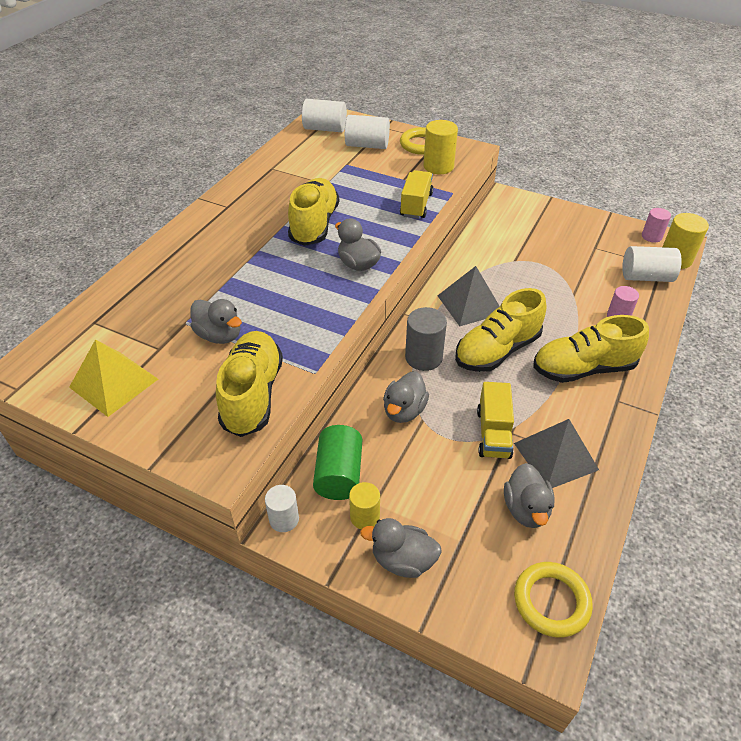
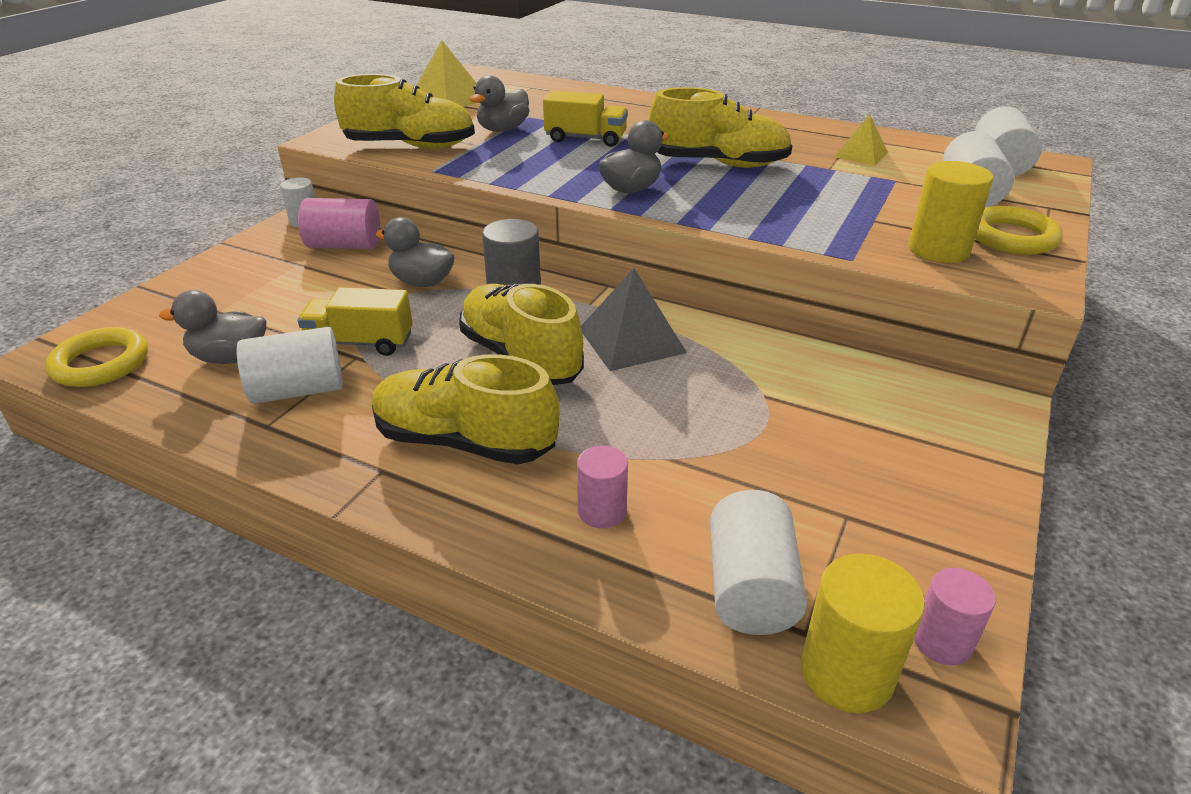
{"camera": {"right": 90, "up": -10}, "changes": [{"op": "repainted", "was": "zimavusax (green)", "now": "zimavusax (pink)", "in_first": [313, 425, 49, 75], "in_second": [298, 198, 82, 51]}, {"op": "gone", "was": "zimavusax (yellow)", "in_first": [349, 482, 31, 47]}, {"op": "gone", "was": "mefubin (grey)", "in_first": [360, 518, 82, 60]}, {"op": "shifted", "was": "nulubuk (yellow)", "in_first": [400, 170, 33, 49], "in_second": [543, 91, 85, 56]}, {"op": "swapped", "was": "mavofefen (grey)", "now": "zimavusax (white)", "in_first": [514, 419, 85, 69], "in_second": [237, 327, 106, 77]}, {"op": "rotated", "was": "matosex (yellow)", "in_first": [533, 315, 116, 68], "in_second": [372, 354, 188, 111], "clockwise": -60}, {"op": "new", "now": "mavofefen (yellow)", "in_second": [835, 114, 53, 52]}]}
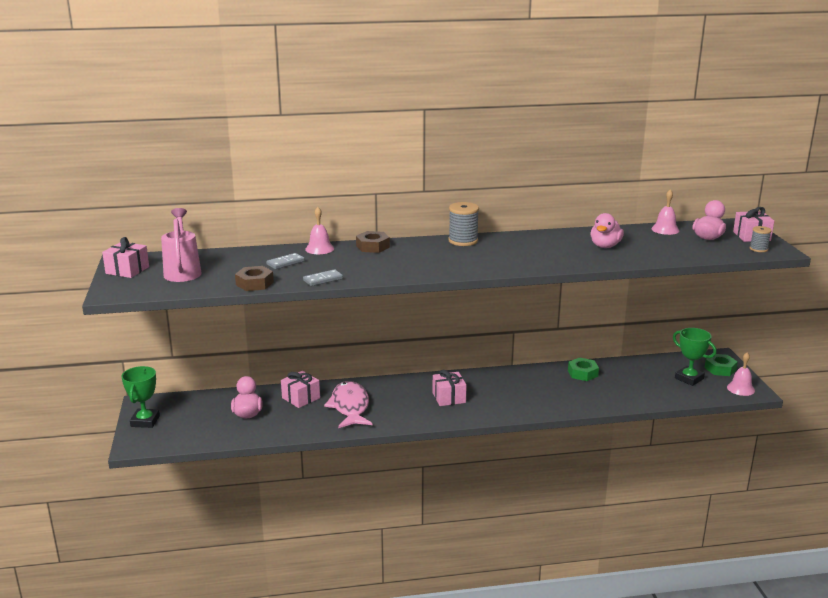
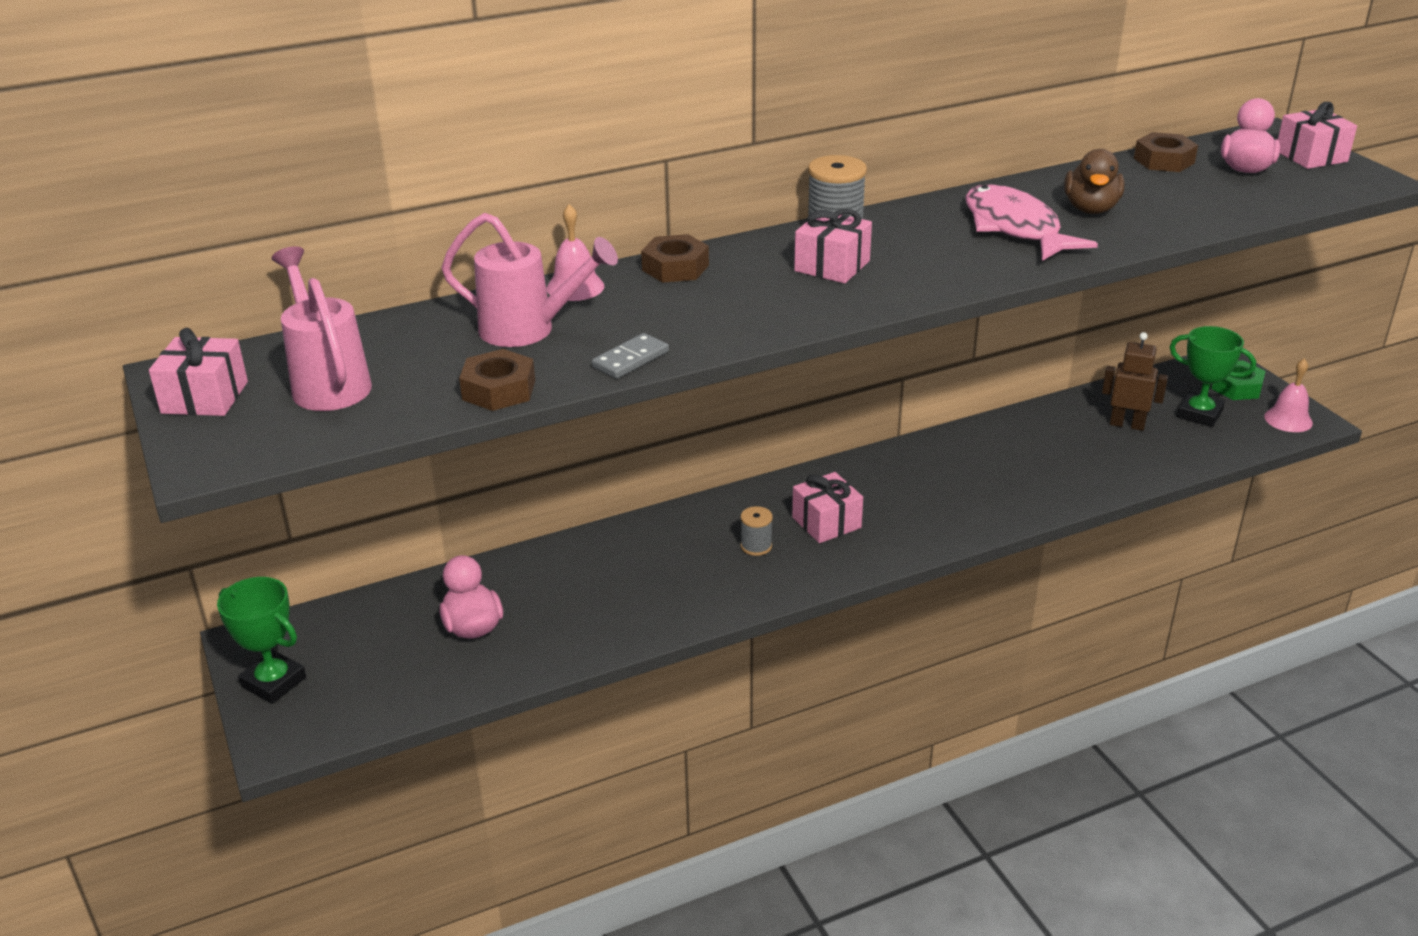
{"camera": {"right": -15, "up": 10}, "changes": [{"op": "rotated", "was": "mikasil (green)", "in_first": [122, 366, 38, 62], "in_second": [217, 577, 89, 127], "clockwise": -45}, {"op": "swapped", "was": "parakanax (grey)", "now": "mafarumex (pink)", "in_first": [266, 253, 39, 16], "in_second": [441, 213, 177, 134]}, {"op": "shifted", "was": "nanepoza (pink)", "in_first": [281, 371, 39, 37], "in_second": [794, 209, 78, 74]}, {"op": "shifted", "was": "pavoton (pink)", "in_first": [324, 381, 49, 47], "in_second": [965, 184, 133, 77]}, {"op": "gone", "was": "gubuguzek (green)", "in_first": [568, 357, 31, 24]}, {"op": "repainted", "was": "mefubin (pink)", "now": "mefubin (brown)", "in_first": [591, 213, 33, 35], "in_second": [1064, 149, 61, 65]}, {"op": "swapped", "was": "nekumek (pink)", "now": "gubuguzek (brown)", "in_first": [651, 189, 28, 46], "in_second": [1134, 132, 64, 40]}, {"op": "shifted", "was": "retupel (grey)", "in_first": [750, 226, 22, 26], "in_second": [741, 506, 32, 50]}, {"op": "new", "now": "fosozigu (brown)", "in_second": [1102, 332, 66, 99]}]}
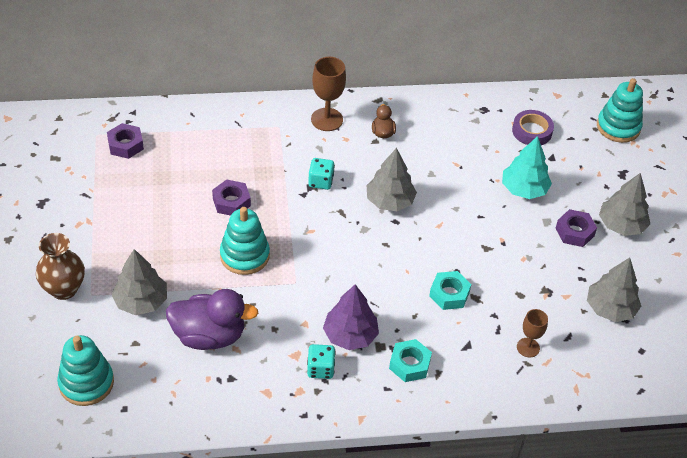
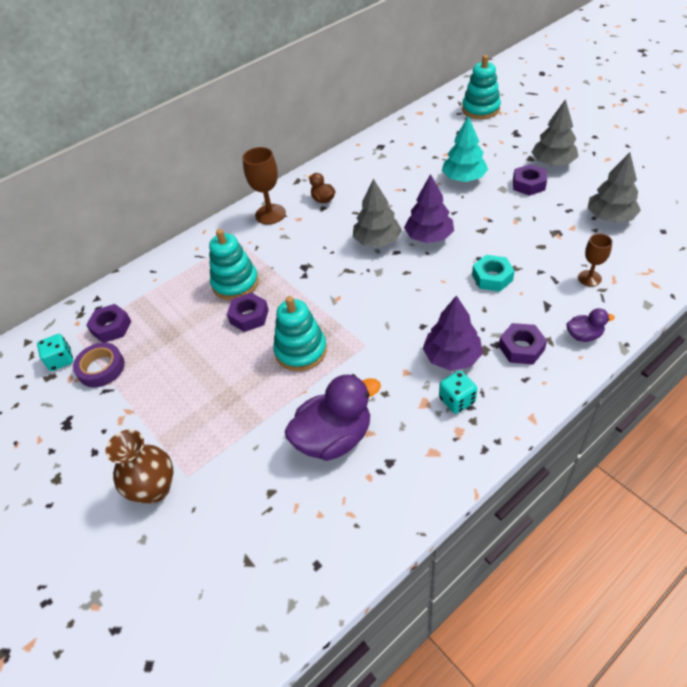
{"camera": {"right": -25, "up": 0}, "changes": [{"op": "shifted", "was": "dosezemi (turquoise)", "in_first": [57, 335, 57, 71], "in_second": [209, 229, 50, 71]}, {"op": "gone", "was": "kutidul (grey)", "in_first": [111, 249, 56, 66]}, {"op": "shifted", "was": "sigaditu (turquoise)", "in_first": [308, 158, 27, 32], "in_second": [37, 334, 36, 37]}, {"op": "repainted", "was": "gubuguzek (turquoise)", "now": "gubuguzek (purple)", "in_first": [389, 339, 43, 43], "in_second": [499, 323, 48, 42]}, {"op": "shifted", "was": "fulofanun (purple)", "in_first": [512, 110, 42, 35], "in_second": [73, 343, 52, 44]}, {"op": "new", "now": "kutidul (purple)", "in_second": [404, 174, 50, 69]}, {"op": "new", "now": "mefubin (purple)", "in_second": [566, 308, 49, 34]}]}
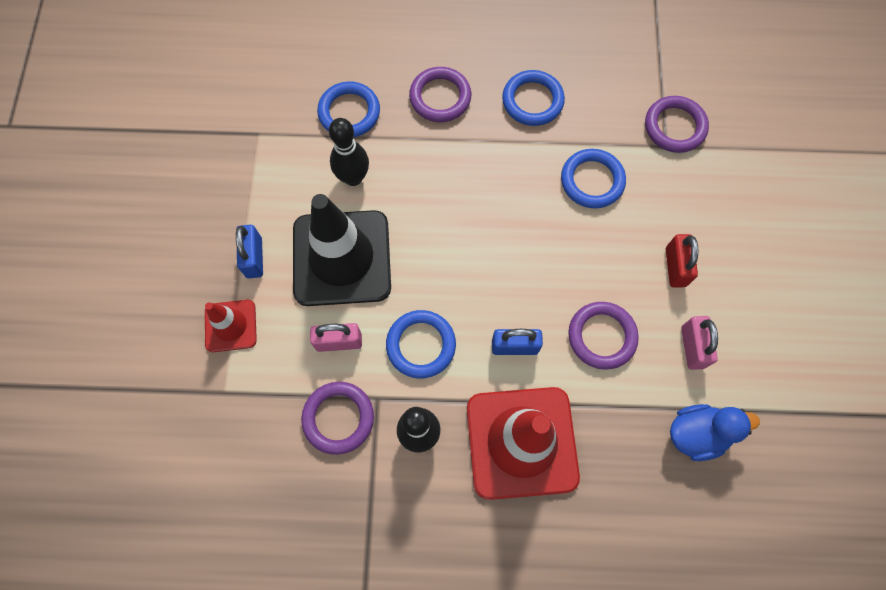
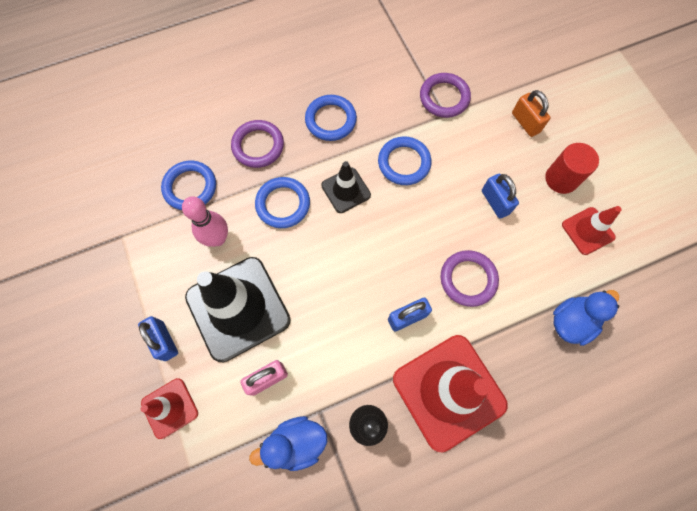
{"camera": {"right": -25, "up": 0}, "changes": [{"op": "swapped", "was": "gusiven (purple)", "now": "mefubin (blue)", "in_first": [301, 382, 73, 73], "in_second": [249, 416, 78, 55]}, {"op": "repainted", "was": "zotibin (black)", "now": "zotibin (pink)", "in_first": [329, 118, 40, 68], "in_second": [182, 196, 46, 51]}, {"op": "shifted", "was": "gusiven (blue)", "in_first": [386, 310, 70, 68], "in_second": [255, 177, 55, 51]}, {"op": "repainted", "was": "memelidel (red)", "now": "memelidel (blue)", "in_first": [666, 234, 32, 53], "in_second": [482, 174, 37, 45]}, {"op": "gone", "was": "memelidel (pink)", "in_first": [681, 316, 37, 54]}, {"op": "new", "now": "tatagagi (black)", "in_second": [321, 161, 50, 52]}, {"op": "new", "now": "memelidel (orange)", "in_second": [512, 90, 38, 47]}, {"op": "new", "now": "zimavusax (red)", "in_second": [545, 143, 54, 51]}, {"op": "new", "now": "tatagagi (red)", "in_second": [562, 206, 60, 49]}]}
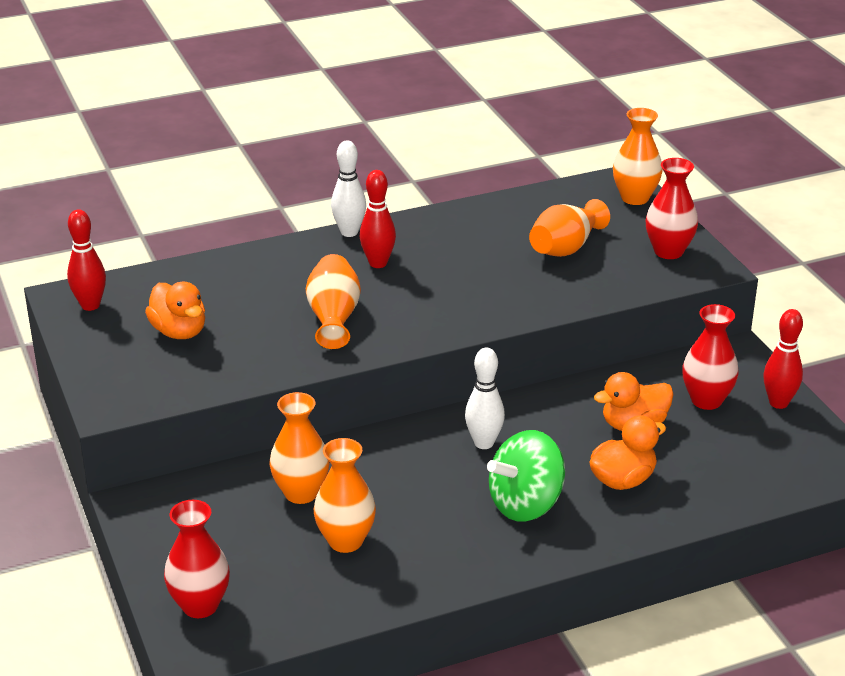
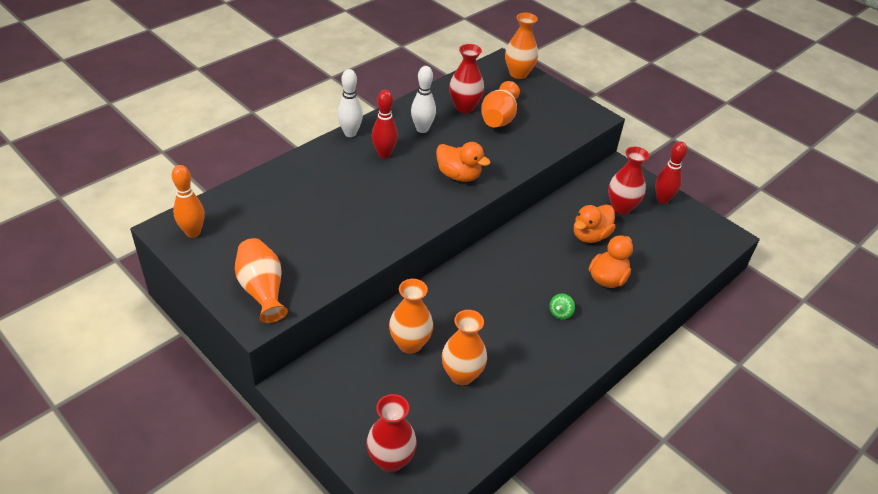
{"camera": {"right": -25, "up": 10}, "changes": [{"op": "repainted", "was": "zotibin (red)", "now": "zotibin (orange)", "in_first": [67, 210, 39, 101], "in_second": [172, 165, 33, 73]}, {"op": "shifted", "was": "mefubin (orange)", "in_first": [145, 282, 60, 57], "in_second": [436, 142, 54, 40]}, {"op": "shifted", "was": "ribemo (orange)", "in_first": [306, 254, 55, 95], "in_second": [235, 238, 53, 85]}, {"op": "shifted", "was": "zotibin (white)", "in_first": [465, 347, 40, 102], "in_second": [411, 66, 25, 67]}, {"op": "scaled", "was": "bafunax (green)", "in_first": [487, 430, 78, 92], "in_second": [550, 294, 25, 26], "ratio": 0.41}, {"op": "shifted", "was": "ribemo (red)", "in_first": [646, 158, 52, 101], "in_second": [449, 44, 35, 69]}]}
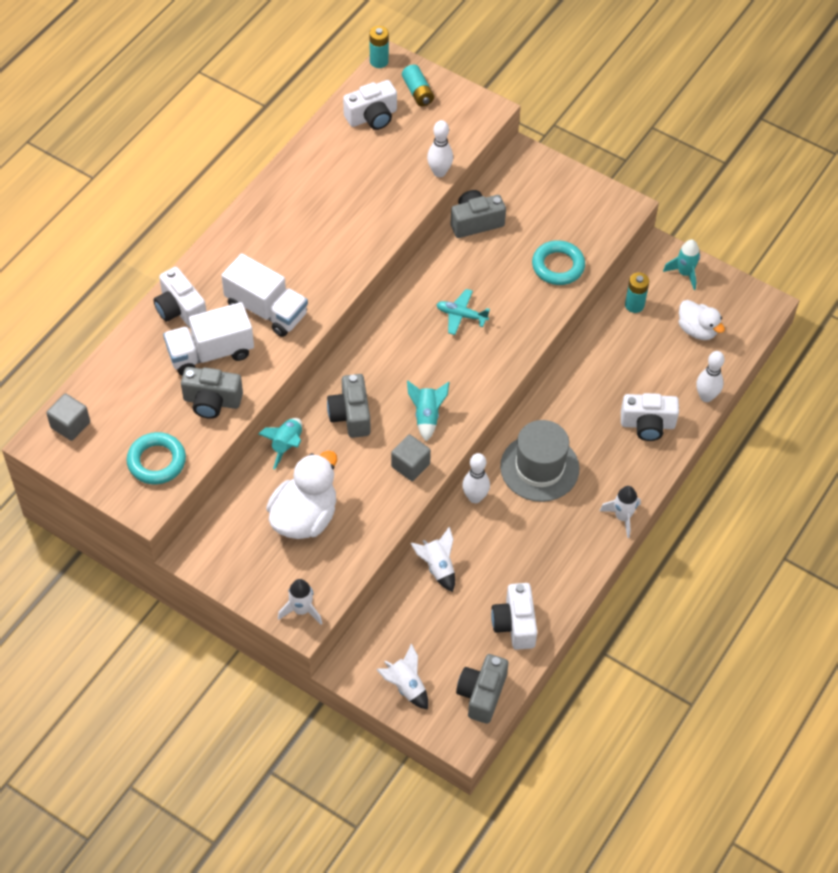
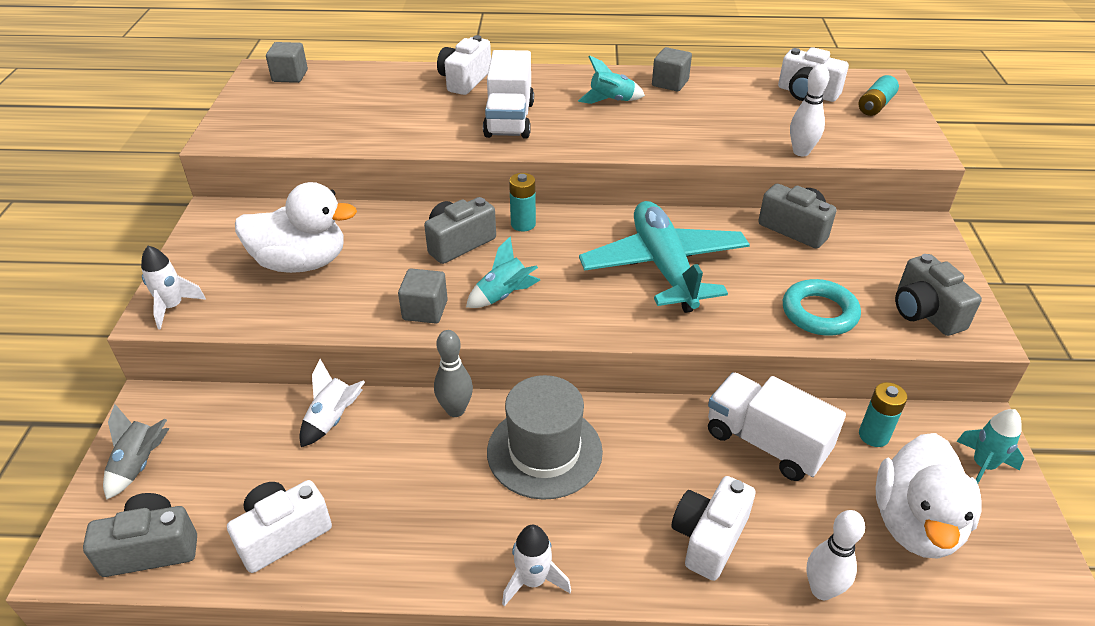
{"camera": {"right": 60, "up": -15}, "changes": [{"op": "gone", "was": "gusiven (turquoise)", "in_first": [126, 432, 60, 52]}, {"op": "shifted", "was": "nulubuk (white)", "in_first": [163, 302, 91, 74], "in_second": [708, 372, 138, 109]}, {"op": "shifted", "was": "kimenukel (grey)", "in_first": [181, 367, 62, 52], "in_second": [895, 254, 87, 82]}, {"op": "shifted", "was": "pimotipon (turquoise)", "in_first": [258, 418, 44, 51], "in_second": [578, 55, 67, 49]}, {"op": "shifted", "was": "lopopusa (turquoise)", "in_first": [369, 26, 20, 42], "in_second": [509, 173, 27, 58]}, {"op": "repainted", "was": "pimotipon (white)", "now": "pimotipon (grey)", "in_first": [376, 643, 52, 67], "in_second": [103, 404, 67, 96]}, {"op": "scaled", "was": "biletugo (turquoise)", "in_first": [436, 289, 54, 46], "in_second": [579, 201, 171, 112], "ratio": 2.25}, {"op": "repainted", "was": "zotibin (white)", "now": "zotibin (grey)", "in_first": [462, 453, 28, 50], "in_second": [434, 330, 39, 87]}, {"op": "rotated", "was": "kimenukel (white)", "in_first": [621, 393, 58, 48], "in_second": [672, 476, 84, 105], "clockwise": 60}, {"op": "scaled", "was": "mefubin (white)", "in_first": [679, 300, 46, 40], "in_second": [875, 433, 107, 126], "ratio": 1.62}, {"op": "new", "now": "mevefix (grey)", "in_second": [652, 47, 40, 45]}]}
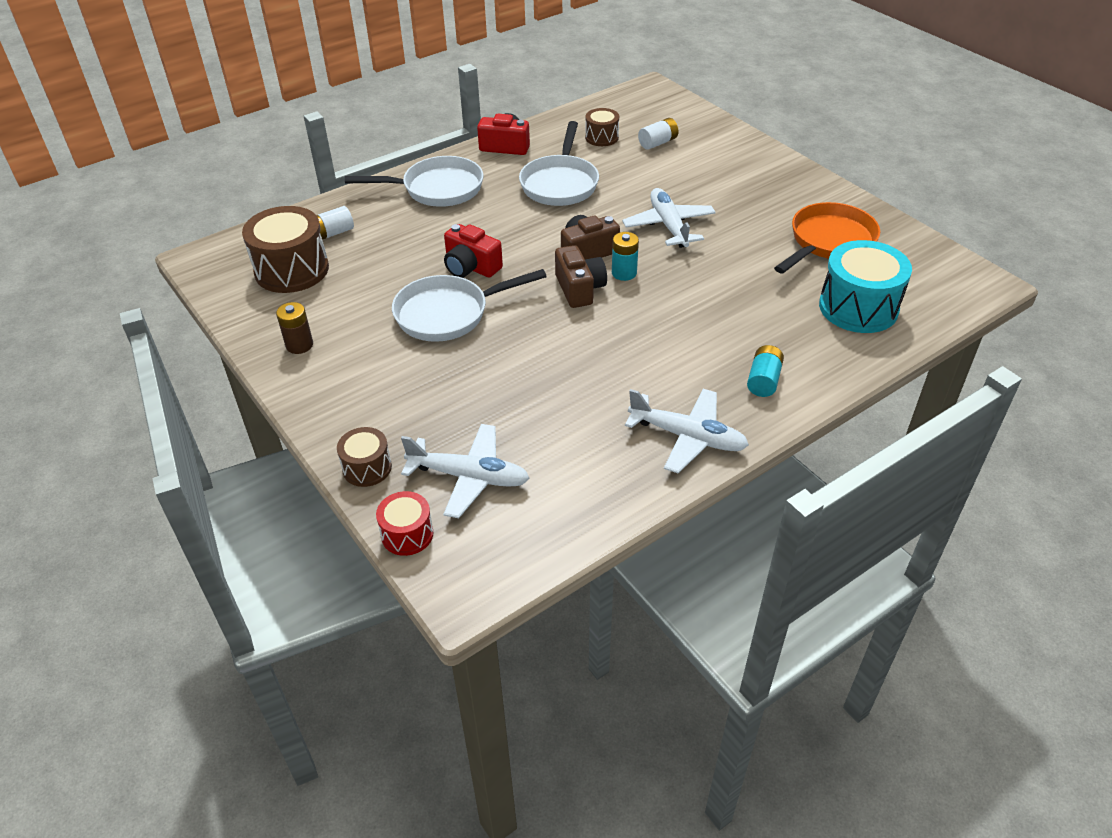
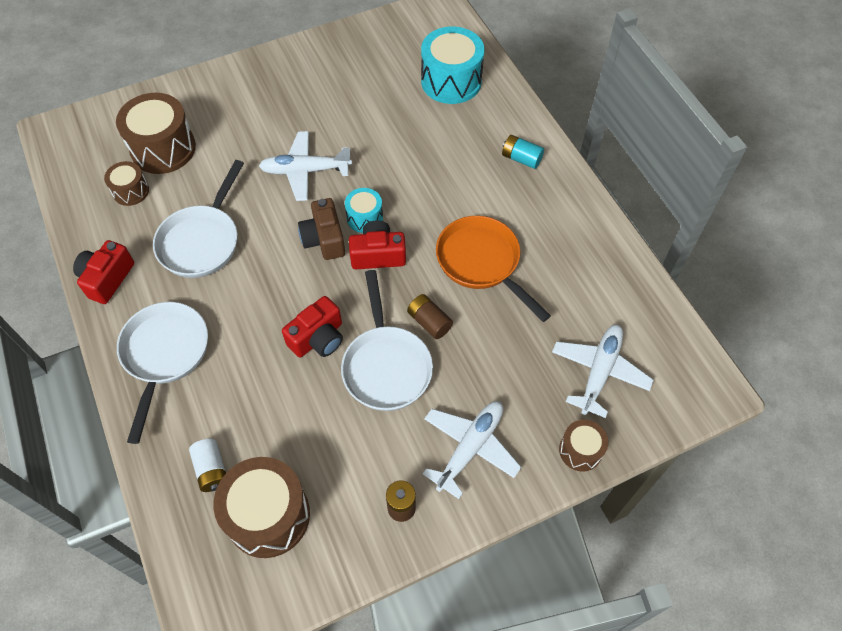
{"camera": {"right": -80, "up": 15}, "changes": [{"op": "gone", "was": "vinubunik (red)", "in_first": [376, 491, 57, 65]}, {"op": "rotated", "was": "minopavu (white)", "in_first": [519, 121, 80, 85], "in_second": [153, 160, 91, 118], "clockwise": 90}, {"op": "repainted", "was": "kimenukel (brown)", "now": "kimenukel (red)", "in_first": [555, 245, 52, 63], "in_second": [349, 220, 57, 49]}, {"op": "swapped", "was": "lopopusa (turquoise)", "now": "vinubunik (turquoise)", "in_first": [612, 232, 27, 49], "in_second": [345, 188, 38, 45]}, {"op": "shifted", "was": "biletugo (white)", "in_first": [625, 389, 124, 84], "in_second": [423, 401, 98, 98]}, {"op": "swapped", "was": "lopopusa (white)", "now": "vinubunik (brown)", "in_first": [638, 118, 41, 32], "in_second": [116, 93, 80, 81]}, {"op": "shifted", "was": "minopavu (orange)", "in_first": [774, 202, 106, 72], "in_second": [436, 216, 115, 106]}, {"op": "new", "now": "lopopusa (brown)", "in_second": [407, 294, 46, 45]}]}
